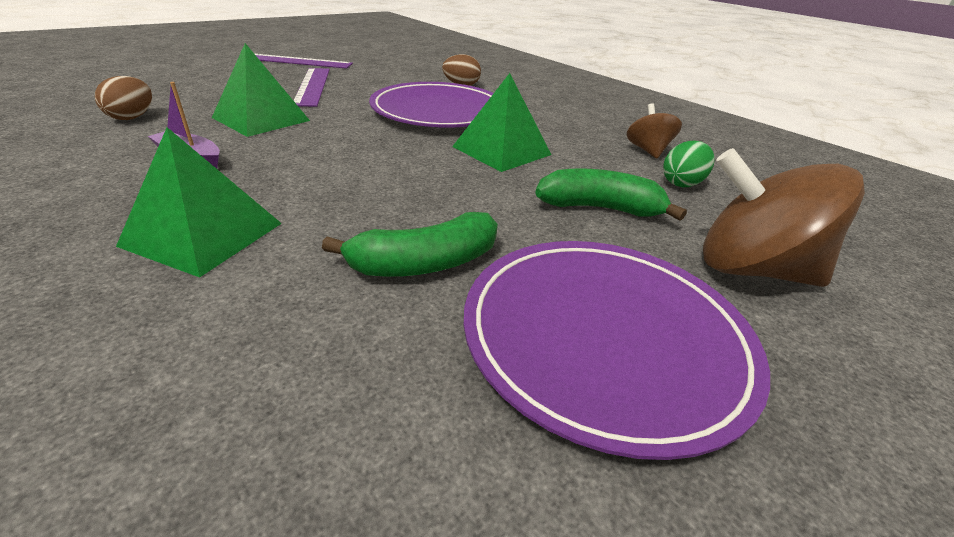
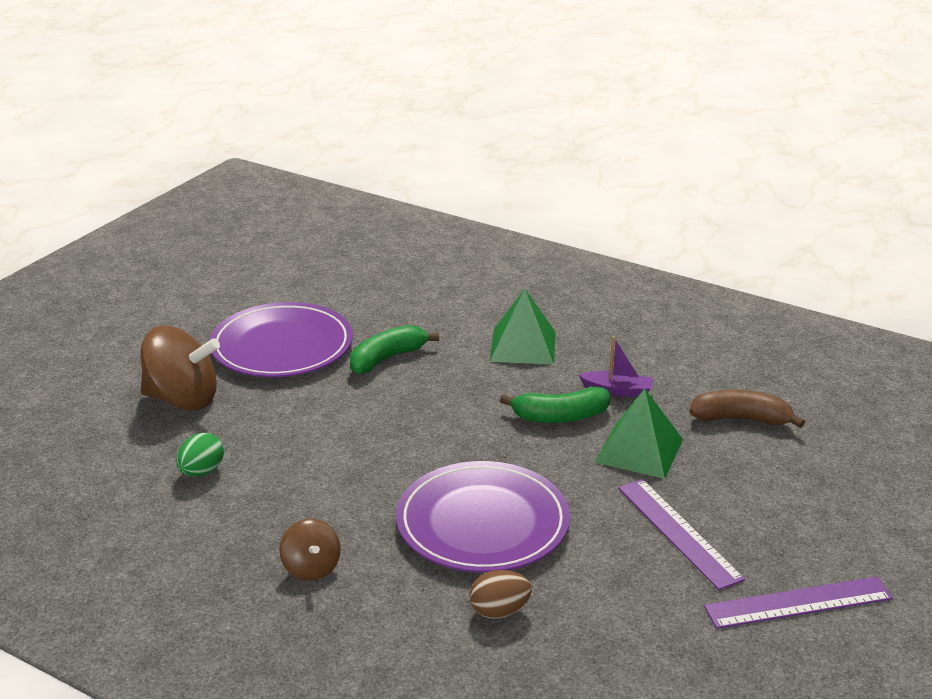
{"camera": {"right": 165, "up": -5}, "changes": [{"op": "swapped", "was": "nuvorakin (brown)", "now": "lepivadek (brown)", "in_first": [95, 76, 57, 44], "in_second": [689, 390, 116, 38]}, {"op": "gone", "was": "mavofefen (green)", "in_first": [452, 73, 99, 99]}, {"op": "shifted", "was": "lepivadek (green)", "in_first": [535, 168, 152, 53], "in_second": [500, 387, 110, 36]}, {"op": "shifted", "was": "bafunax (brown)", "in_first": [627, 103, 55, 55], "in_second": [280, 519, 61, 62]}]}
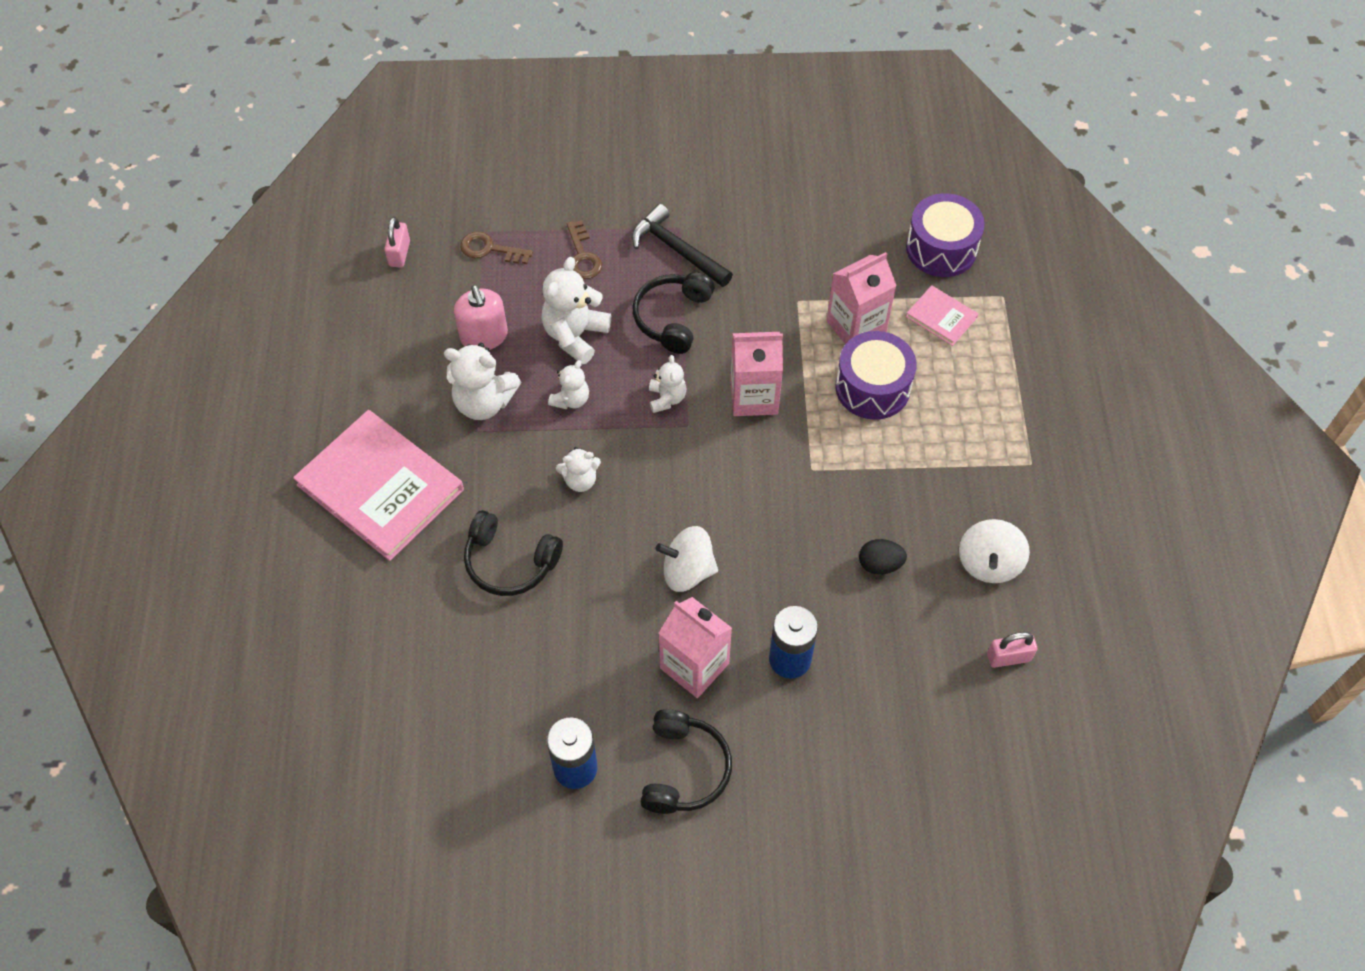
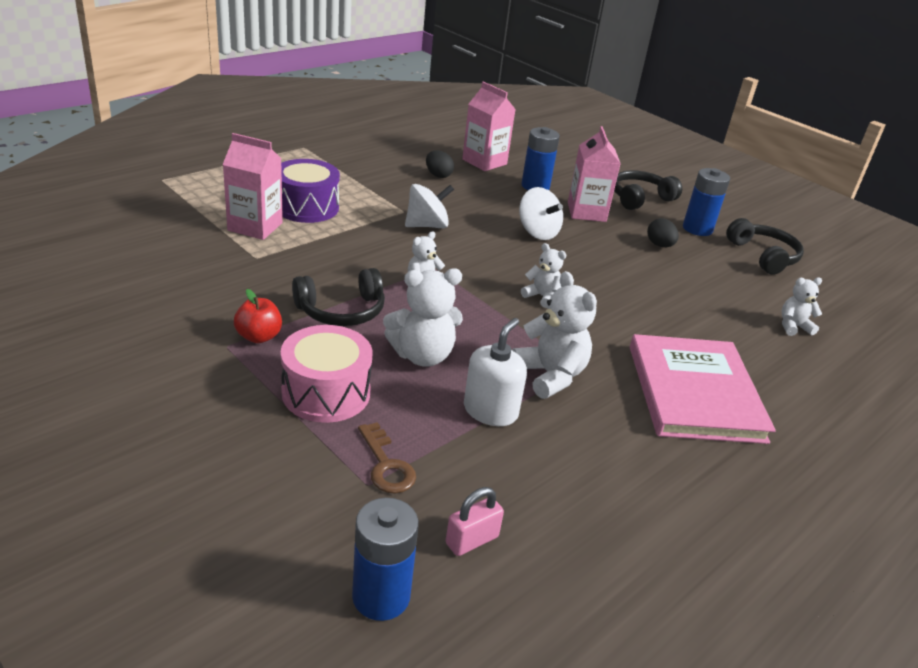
{"camera": {"right": -135, "up": -25}, "changes": [{"op": "repainted", "was": "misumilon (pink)", "now": "misumilon (white)", "in_first": [454, 285, 54, 65], "in_second": [464, 318, 63, 108]}, {"op": "shifted", "was": "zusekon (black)", "in_first": [464, 510, 99, 86], "in_second": [726, 218, 78, 57]}, {"op": "shifted", "was": "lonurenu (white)", "in_first": [548, 360, 41, 49], "in_second": [782, 277, 40, 59]}, {"op": "swapped", "was": "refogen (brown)", "now": "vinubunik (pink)", "in_first": [567, 220, 35, 59], "in_second": [281, 325, 92, 98]}, {"op": "swapped", "was": "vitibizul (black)", "now": "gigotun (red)", "in_first": [632, 204, 101, 83], "in_second": [234, 289, 48, 54]}, {"op": "shifted", "was": "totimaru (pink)", "in_first": [730, 332, 53, 84], "in_second": [462, 82, 54, 89]}, {"op": "gone", "was": "vinubunik (purple)", "in_first": [906, 193, 79, 84]}, {"op": "gone", "was": "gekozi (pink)", "in_first": [906, 285, 72, 61]}, {"op": "shifted", "was": "bafunax (white)", "in_first": [959, 519, 71, 64], "in_second": [405, 184, 49, 44]}, {"op": "gone", "was": "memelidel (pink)", "in_first": [987, 632, 50, 36]}, {"op": "new", "now": "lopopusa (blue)", "in_second": [352, 498, 67, 123]}, {"op": "new", "now": "nuvorakin (black)", "in_second": [647, 218, 32, 29]}]}
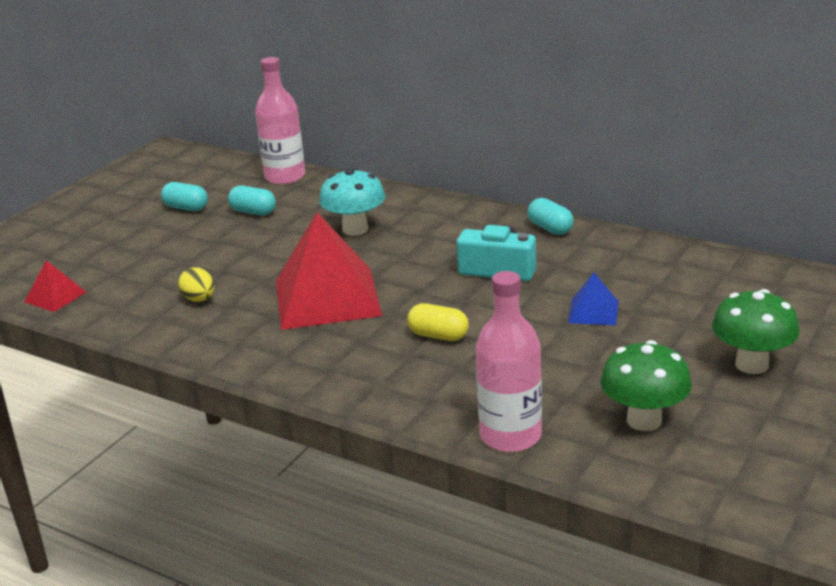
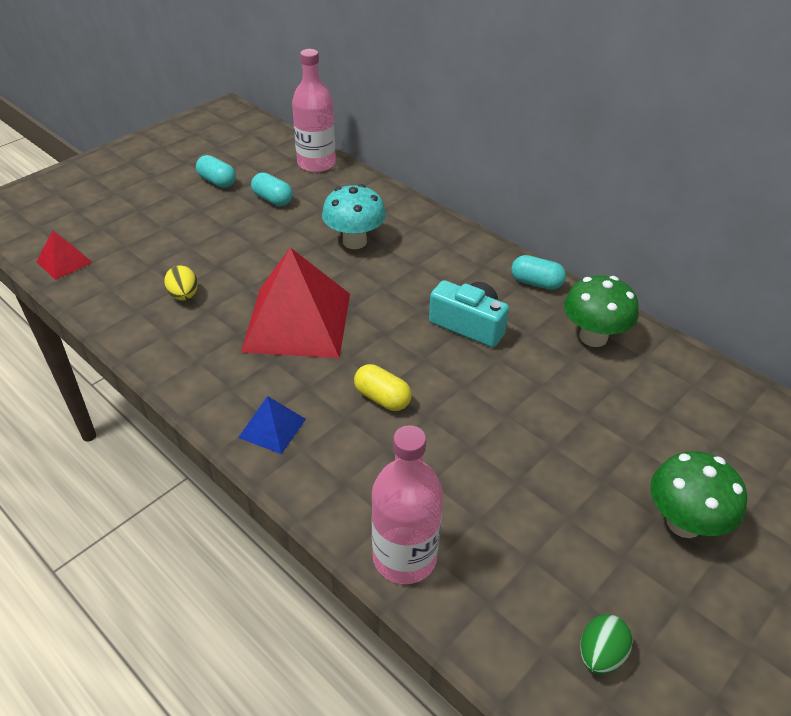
{"camera": {"right": 10, "up": 15}, "changes": [{"op": "rotated", "was": "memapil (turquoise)", "in_first": [527, 198, 47, 37], "in_second": [511, 255, 55, 35], "clockwise": -45}, {"op": "shifted", "was": "mavofefen (blue)", "in_first": [568, 273, 50, 52], "in_second": [238, 396, 68, 58]}, {"op": "shifted", "was": "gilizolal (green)", "in_first": [600, 340, 92, 91], "in_second": [564, 275, 75, 72]}, {"op": "new", "now": "nuvorakin (green)", "in_second": [580, 614, 52, 60]}]}
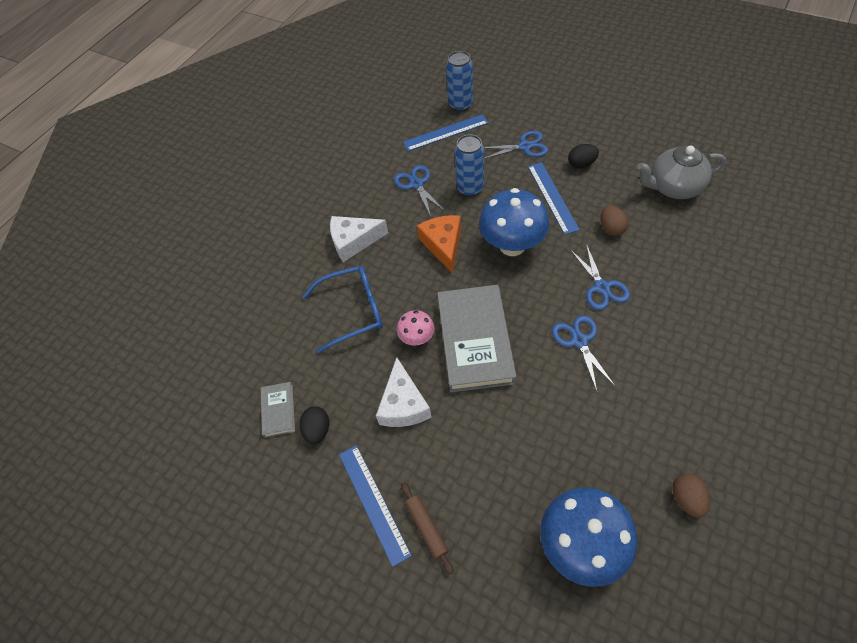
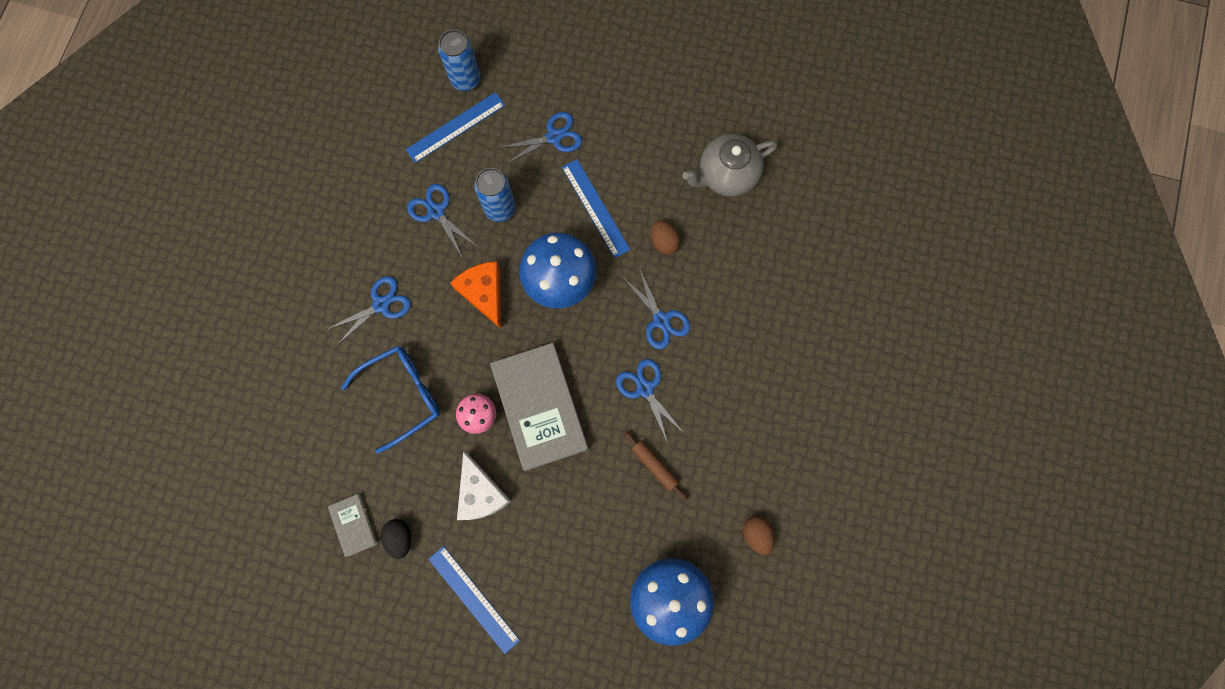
{"camera": {"right": -20, "up": 20}, "changes": [{"op": "swapped", "was": "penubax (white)", "now": "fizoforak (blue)", "in_first": [330, 216, 58, 46], "in_second": [326, 276, 85, 69]}, {"op": "shifted", "was": "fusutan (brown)", "in_first": [401, 483, 53, 92], "in_second": [623, 431, 64, 70]}, {"op": "gone", "was": "nuvorakin (black)", "in_first": [568, 144, 31, 25]}]}
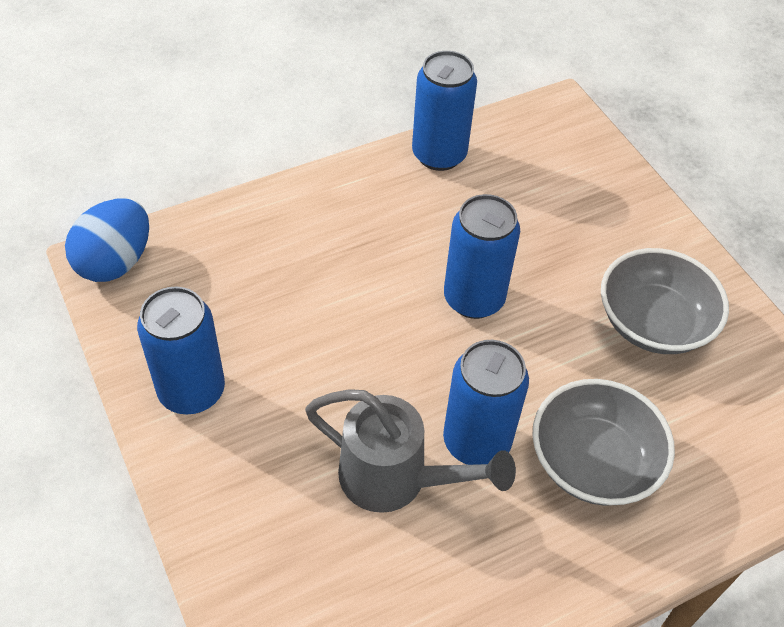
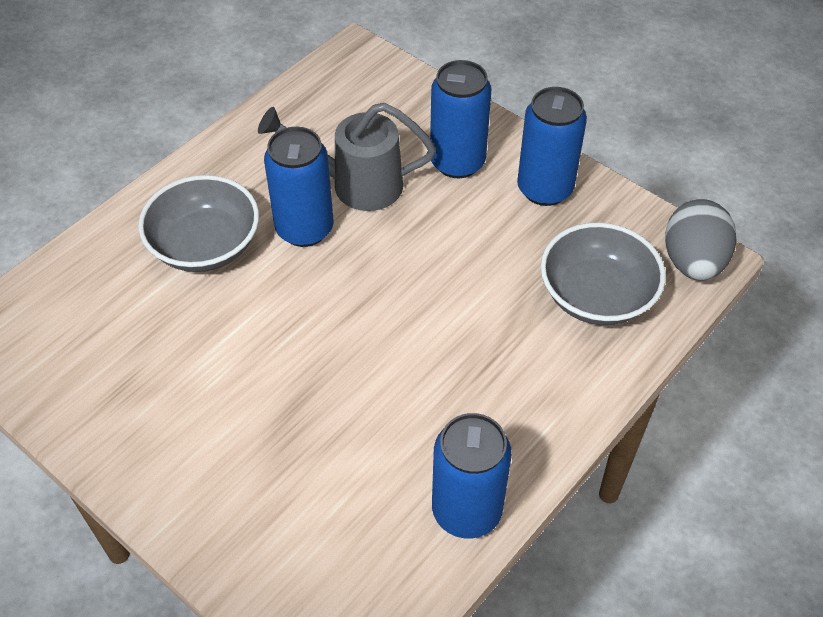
{"camera": {"right": 160, "up": 0}, "changes": [{"op": "repainted", "was": "nuvorakin (blue)", "now": "nuvorakin (grey)", "in_first": [65, 198, 84, 84], "in_second": [665, 199, 72, 81]}, {"op": "shifted", "was": "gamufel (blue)", "in_first": [444, 194, 76, 125], "in_second": [430, 60, 61, 118]}, {"op": "shifted", "was": "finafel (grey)", "in_first": [601, 248, 128, 106], "in_second": [540, 222, 126, 103]}]}
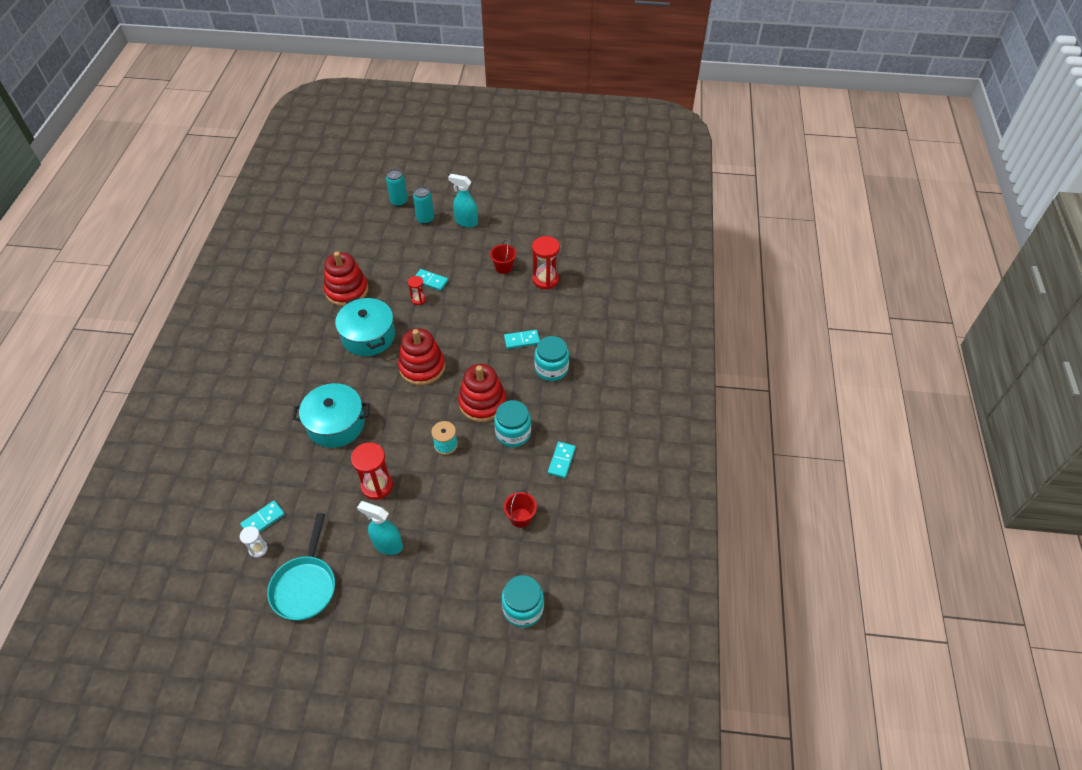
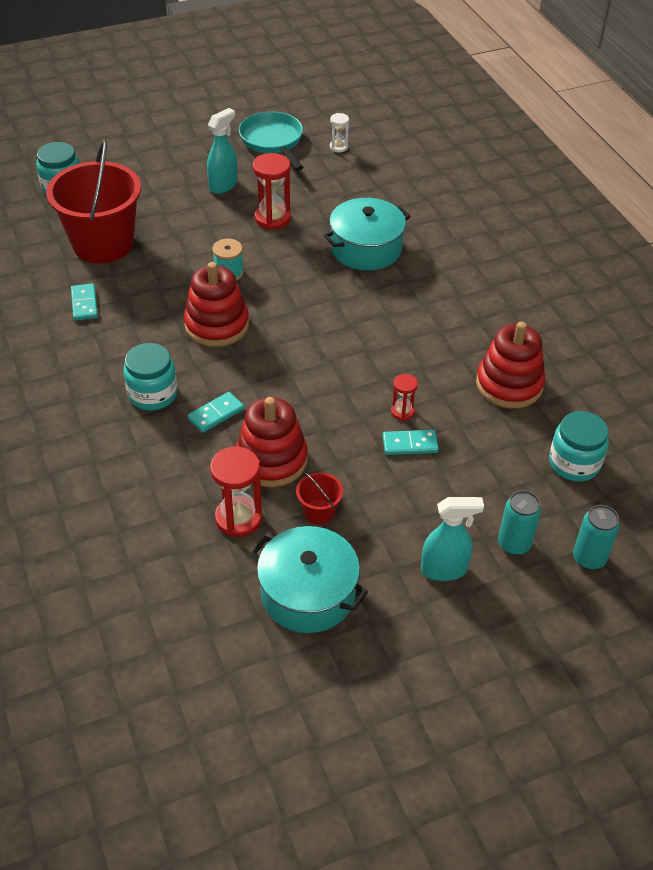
{"camera": {"right": 150, "up": -5}, "changes": [{"op": "gone", "was": "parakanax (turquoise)", "in_first": [240, 501, 45, 31]}, {"op": "shifted", "was": "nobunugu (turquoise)", "in_first": [335, 297, 60, 59], "in_second": [251, 526, 117, 107]}, {"op": "rotated", "was": "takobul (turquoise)", "in_first": [357, 501, 46, 54], "in_second": [207, 108, 31, 86], "clockwise": -45}, {"op": "shifted", "was": "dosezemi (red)", "in_first": [398, 328, 47, 57], "in_second": [236, 397, 72, 90]}, {"op": "shifted", "was": "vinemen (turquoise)", "in_first": [494, 400, 37, 47], "in_second": [549, 411, 60, 71]}, {"op": "scaled", "was": "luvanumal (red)", "in_first": [504, 490, 33, 38], "in_second": [46, 140, 95, 124], "ratio": 2.42}]}
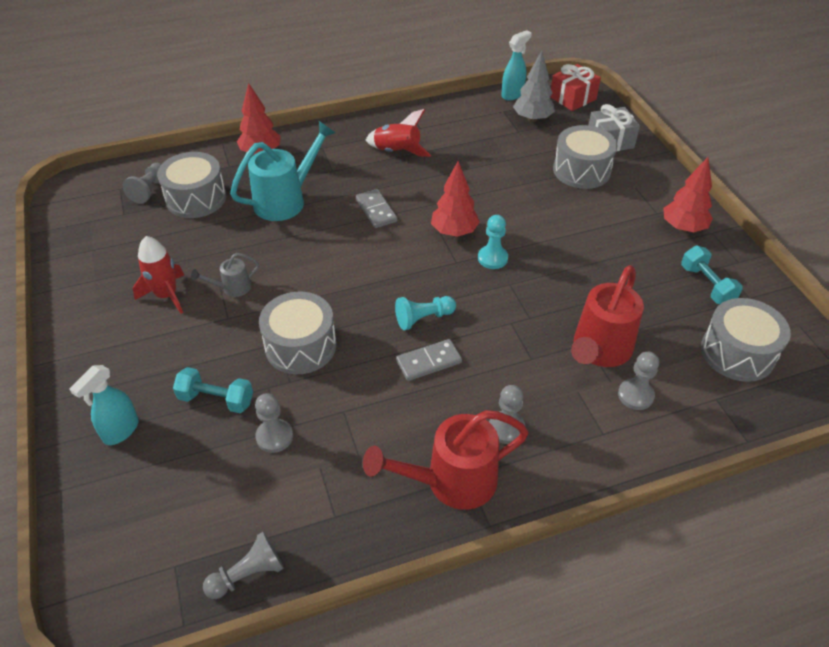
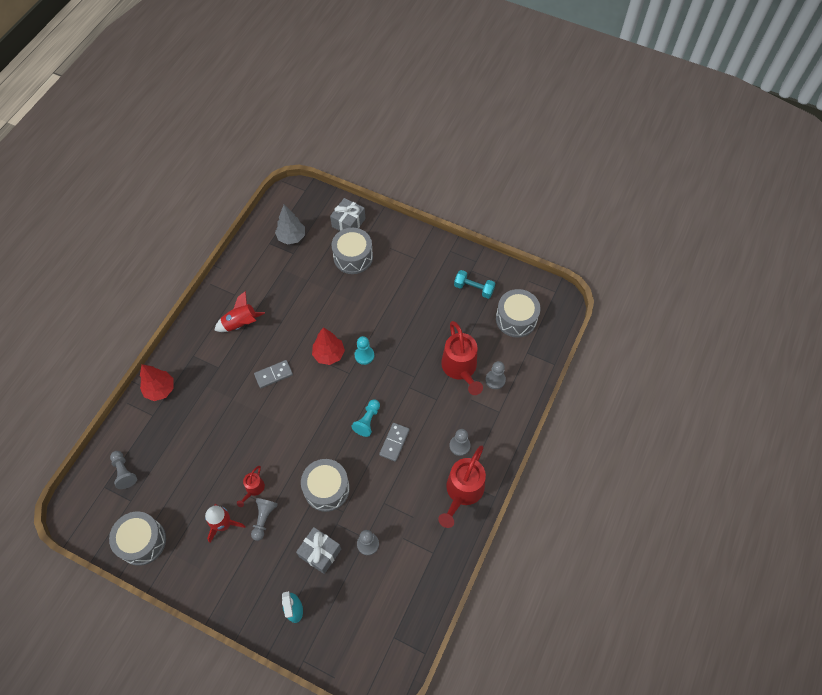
{"camera": {"right": -45, "up": 15}, "changes": [{"op": "shifted", "was": "vinubunik (grey)", "in_first": [157, 152, 69, 66], "in_second": [109, 512, 57, 54]}, {"op": "swapped", "was": "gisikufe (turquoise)", "now": "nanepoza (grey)", "in_first": [173, 367, 80, 46], "in_second": [296, 527, 45, 47]}, {"op": "repainted", "was": "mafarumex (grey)", "now": "mafarumex (red)", "in_first": [191, 253, 68, 44], "in_second": [237, 466, 28, 41]}, {"op": "shifted", "was": "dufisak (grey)", "in_first": [203, 532, 81, 67], "in_second": [251, 498, 27, 43]}, {"op": "gone", "was": "mafarumex (turquoise)", "in_first": [230, 121, 106, 100]}, {"op": "rotated", "was": "parakanax (grey)", "in_first": [356, 189, 41, 39], "in_second": [254, 360, 39, 28], "clockwise": -45}, {"op": "gone", "was": "takobul (turquoise)", "in_first": [501, 30, 31, 71]}, {"op": "gone", "was": "nanepoza (red)", "in_first": [551, 64, 50, 47]}, {"op": "gone", "was": "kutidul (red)", "in_first": [663, 157, 50, 75]}]}
